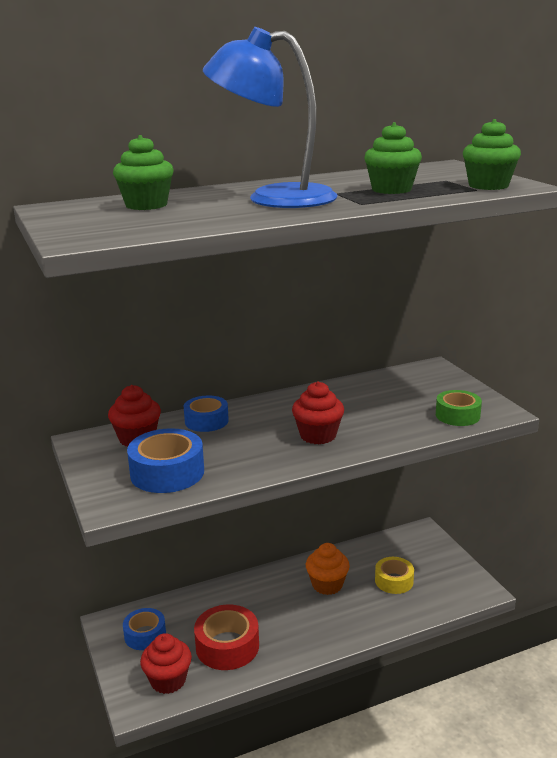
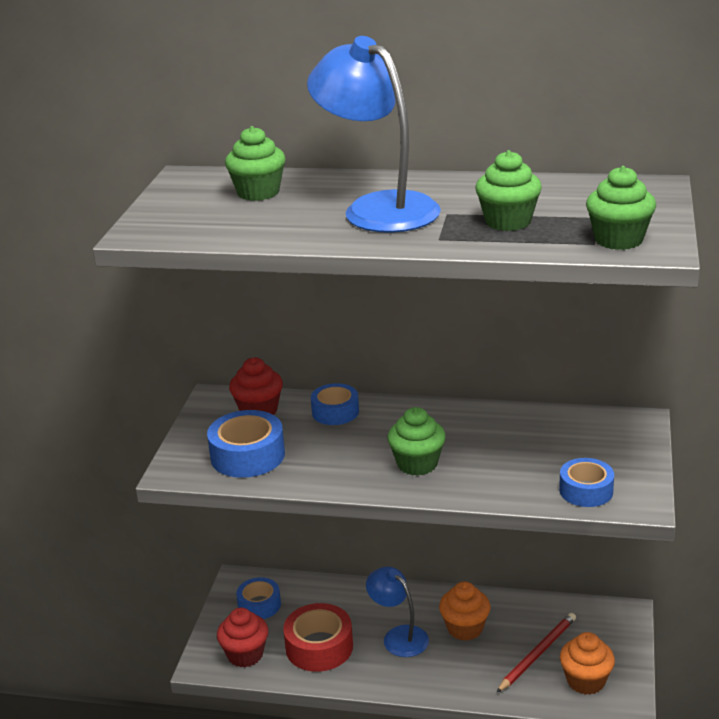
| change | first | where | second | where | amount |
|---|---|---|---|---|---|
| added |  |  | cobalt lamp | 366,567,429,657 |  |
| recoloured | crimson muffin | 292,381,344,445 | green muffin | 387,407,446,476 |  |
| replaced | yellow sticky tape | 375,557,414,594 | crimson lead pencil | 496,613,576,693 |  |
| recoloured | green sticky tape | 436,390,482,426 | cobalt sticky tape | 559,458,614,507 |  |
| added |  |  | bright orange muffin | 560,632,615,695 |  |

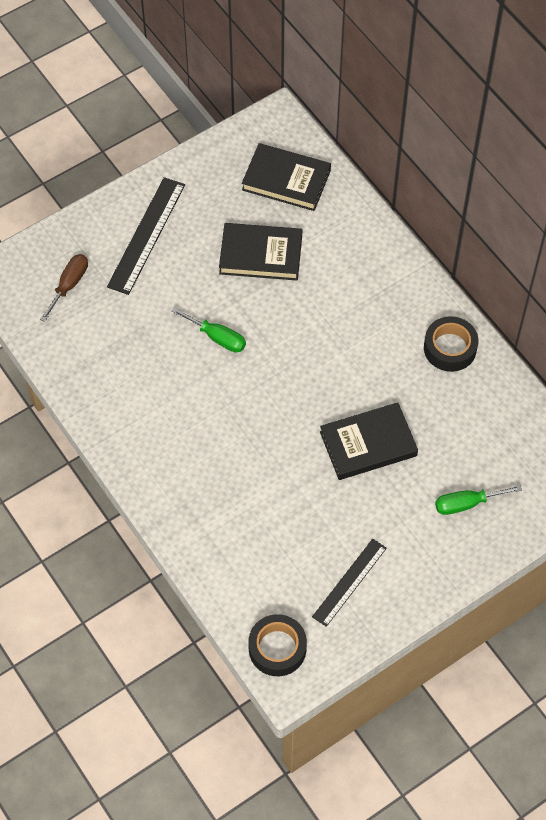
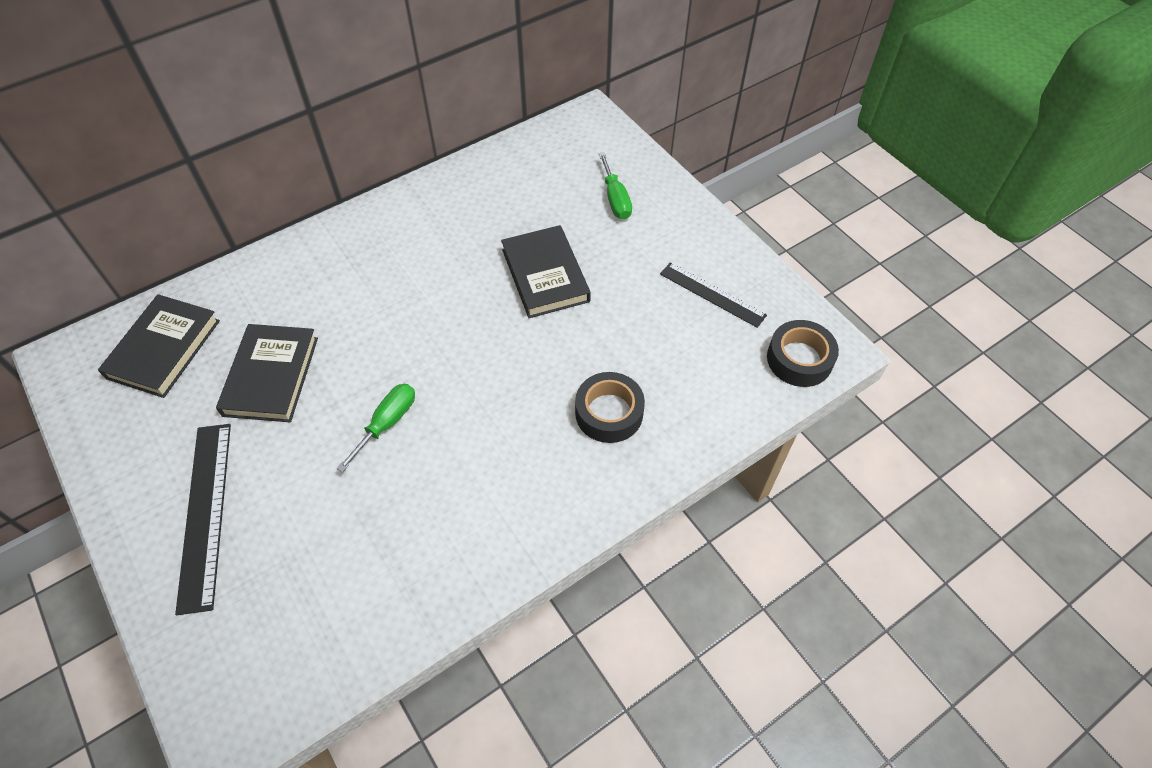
| change | first | where | second | where | amount |
|---|---|---|---|---|---|
| turned | ebony measuring stick | 107,177,185,295 |  | 175,424,231,615 | 60 degrees clockwise |
| moved | ebony sticky tape | 424,316,479,372 |  | 575,372,645,443 |  |
| removed | brown hand screwdriver | 40,254,88,322 |  |  |  |

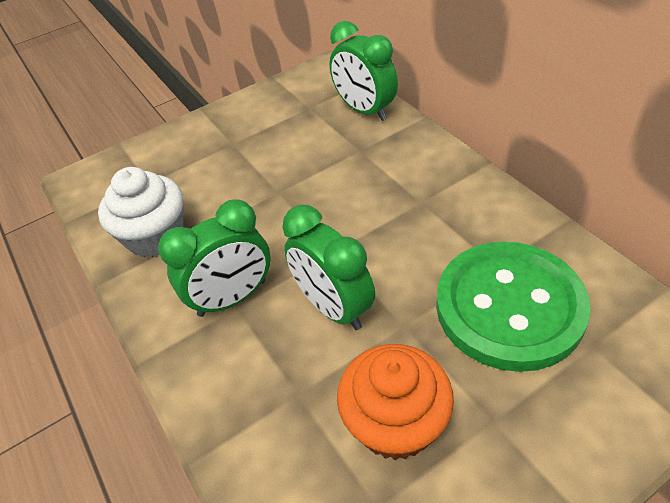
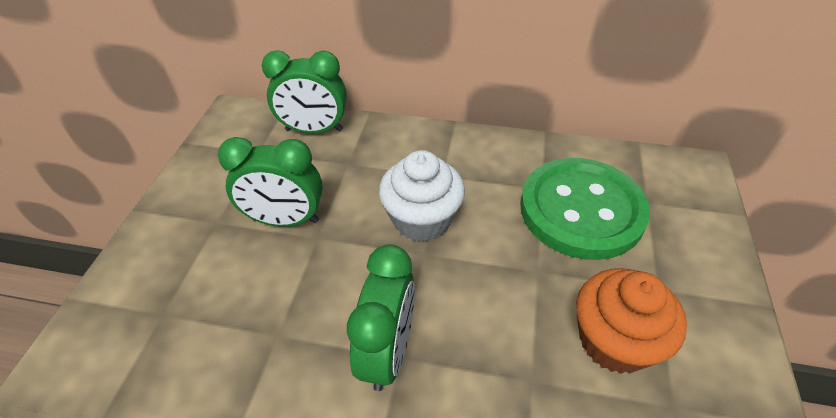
| change | first | where | second | where | amount |
|---|---|---|---|---|---|
| moved | green bedside clock | 282,205,375,330 |  | 218,137,323,227 |  |
| moved | snow-white muffin | 98,167,183,258 |  | 379,150,465,242 |  |

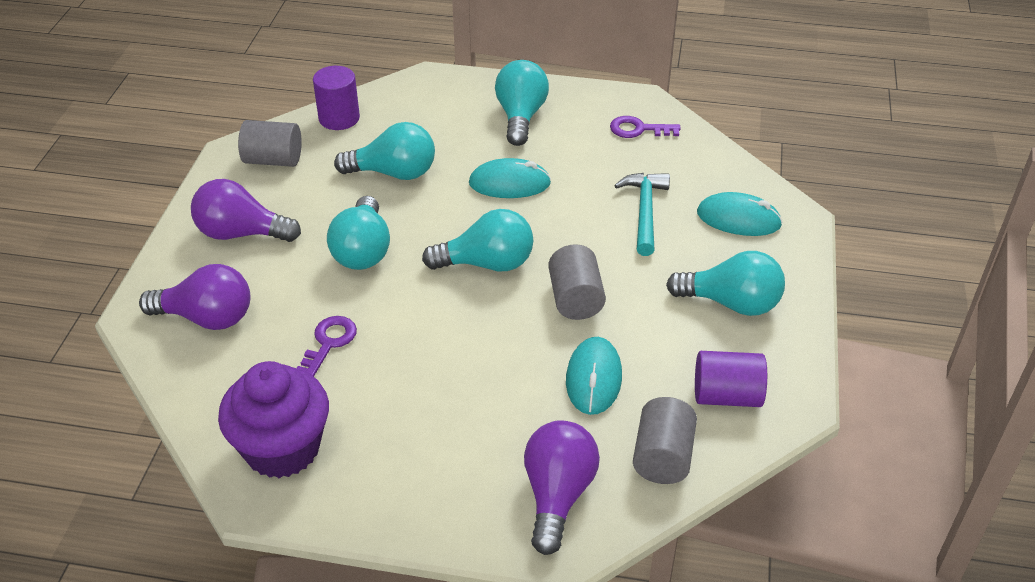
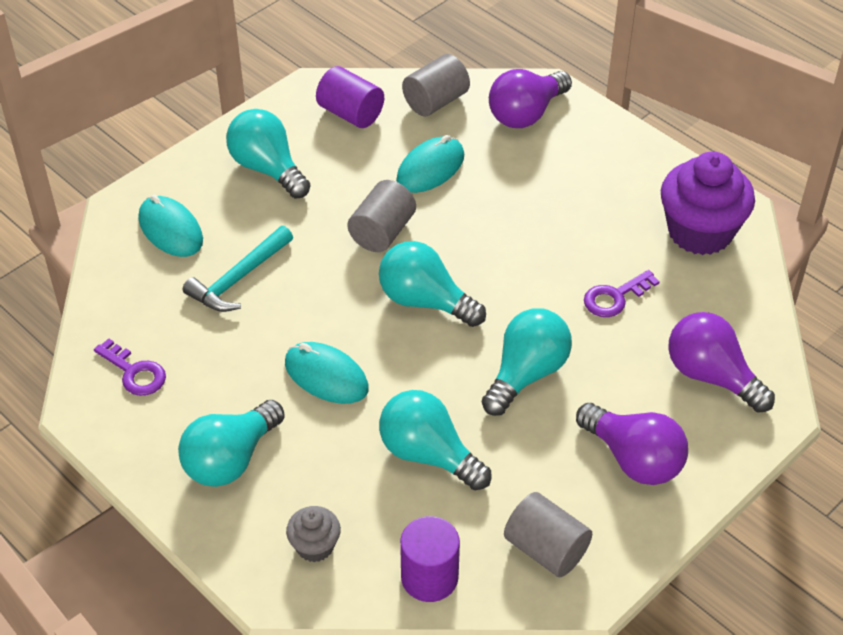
| change | first | where | second | where | amount |
|---|---|---|---|---|---|
| added |  |  | grey muffin | 286,506,341,562 |  |

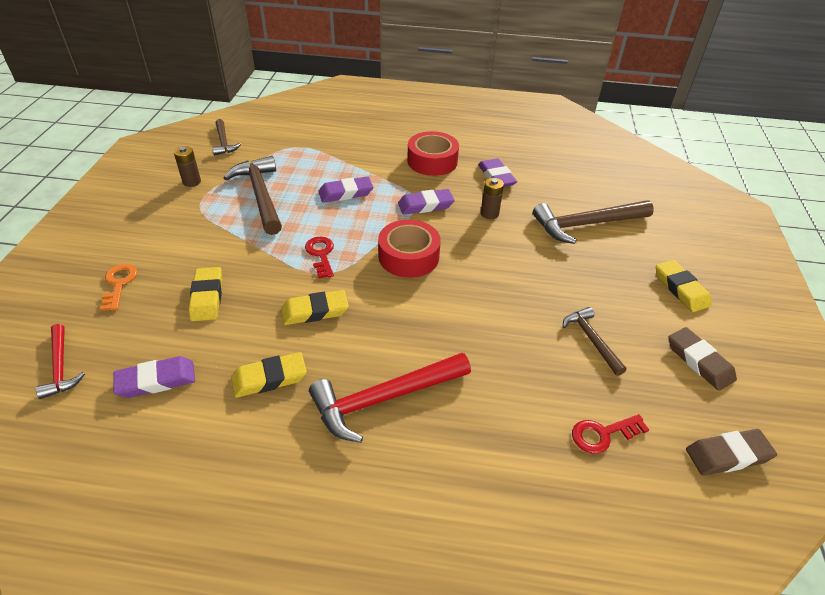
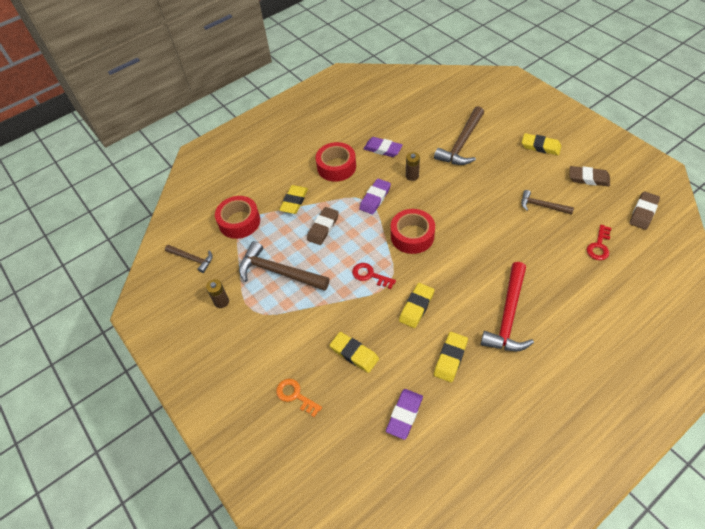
| change | first | where | second | where | amount |
|---|---|---|---|---|---|
| added |  |  | crimson sticky tape | 215,196,260,239 |  |
| added |  |  | yellow pencil eraser | 279,185,308,214 |  |
| recoloured | purple pencil eraser | 318,176,373,203 | brown pencil eraser | 307,207,339,245 |  |
| removed | crimson hammer | 36,324,85,399 |  |  |  |

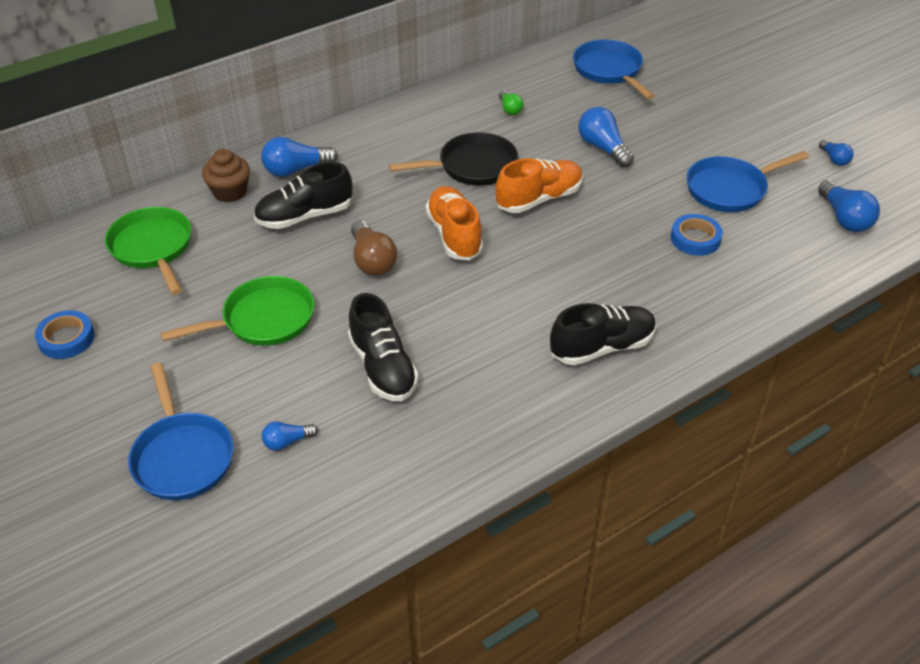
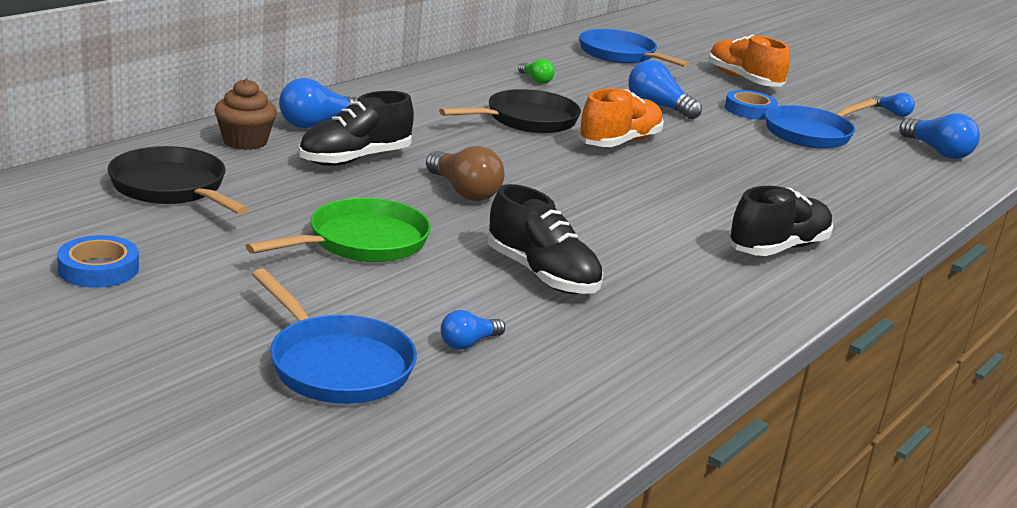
| change | first | where | second | where | amount |
|---|---|---|---|---|---|
| recoloured | green frying pan | 105,207,191,295 | ebony frying pan | 107,146,250,215 |  |
| moved | bright orange sneaker | 425,186,483,260 |  | 708,35,790,87 |  |
| moved | cobalt sticky tape | 671,214,723,256 |  | 725,90,778,120 |  |

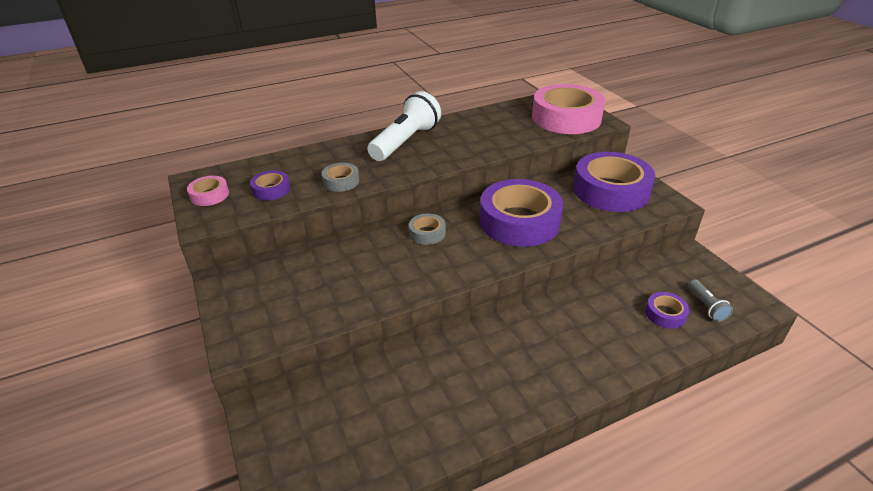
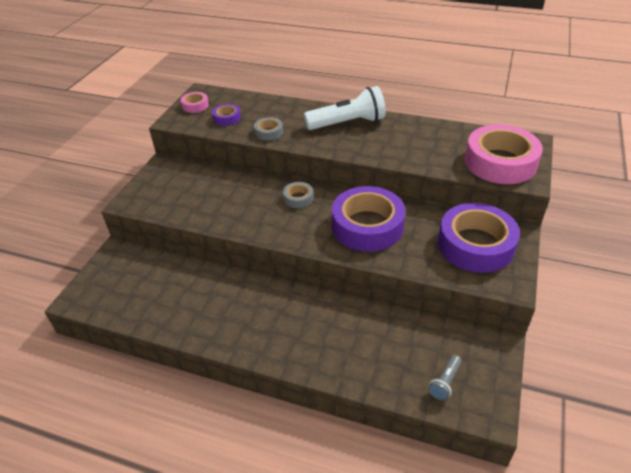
| change | first | where | second | where | amount |
|---|---|---|---|---|---|
| removed | purple sticky tape | 645,292,690,329 |  |  |  |

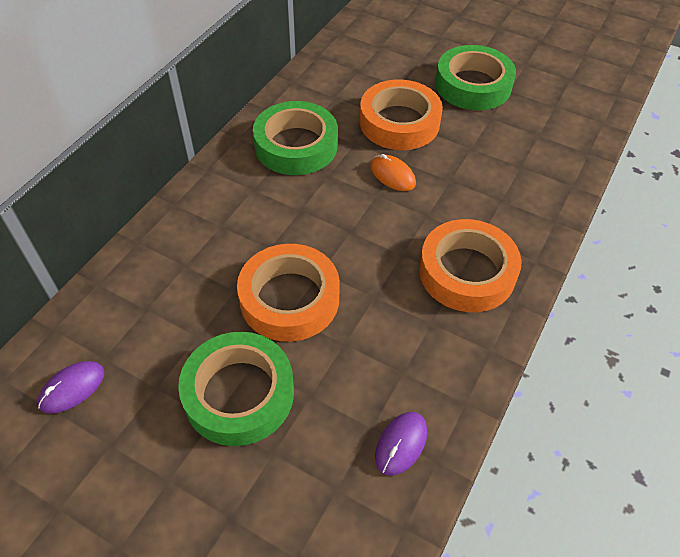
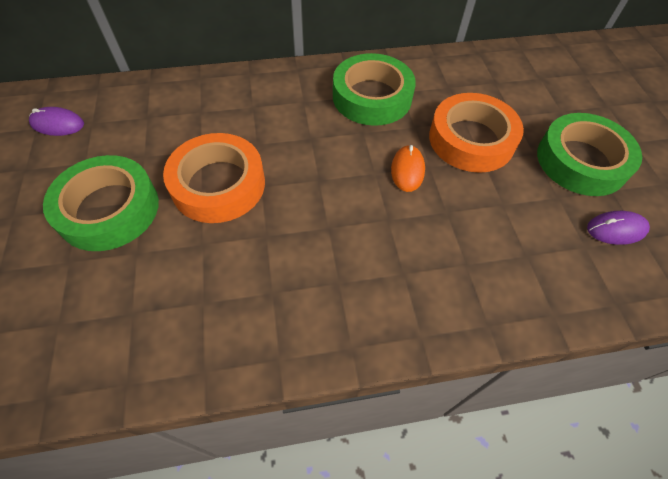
| change | first | where | second | where | amount |
|---|---|---|---|---|---|
| moved | purple PC mouse | 375,412,427,476 |  | 587,211,650,245 |  |
| removed | bright orange sticky tape | 419,219,522,312 |  |  |  |

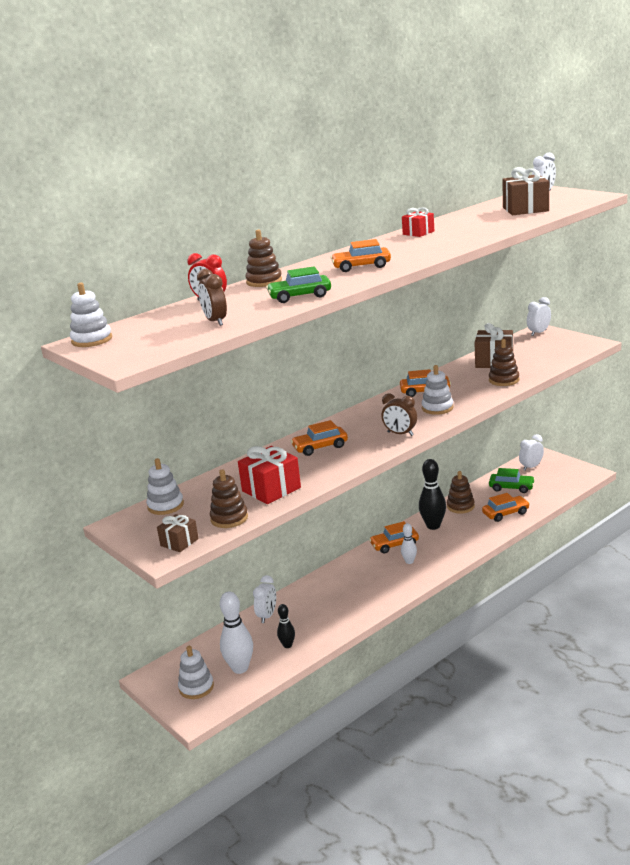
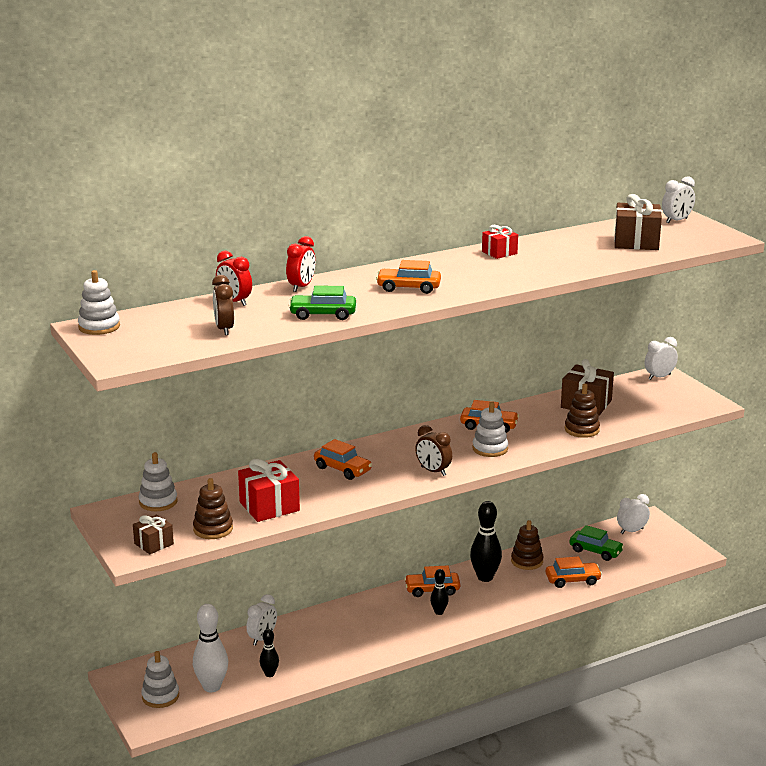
| change | first | where | second | where | amount |
|---|---|---|---|---|---|
| replaced | brown stacking rings | 246,229,282,287 | crimson bedside clock | 286,236,316,292 |  |
| turned | bright orange car | 291,420,348,456 |  | 314,439,372,480 | 135 degrees counterclockwise |
| recoloured | snow-white skittle | 401,523,417,564 | ebony skittle | 430,569,449,615 |  |

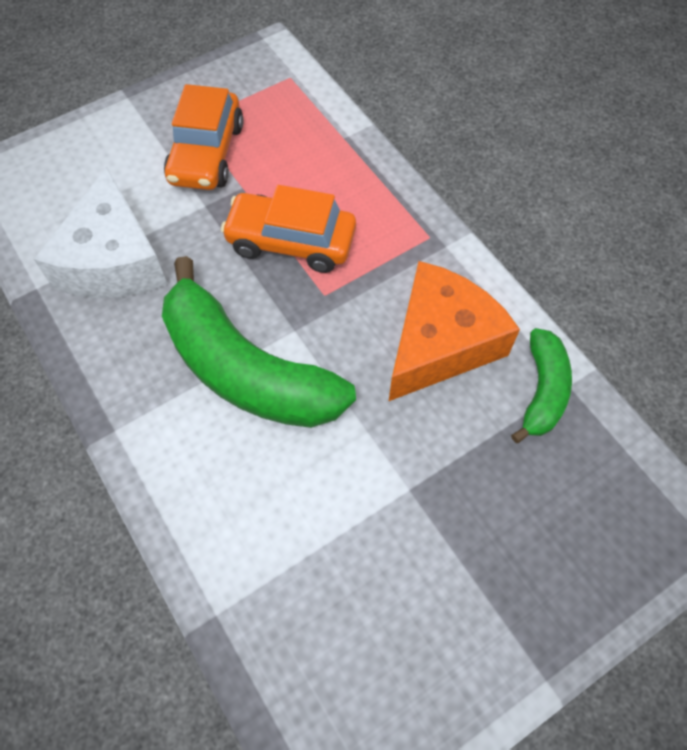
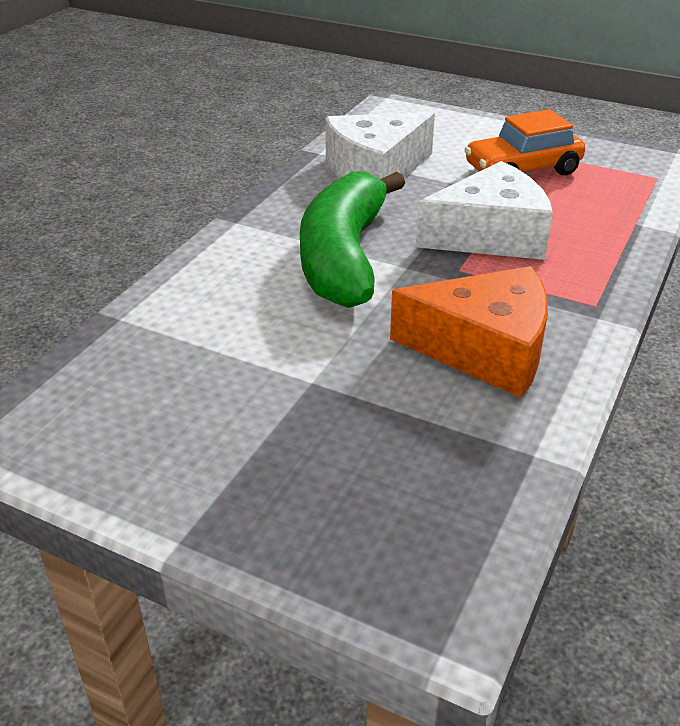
| change | first | where | second | where | amount |
|---|---|---|---|---|---|
| replaced | bright orange car | 221,185,356,273 | snow-white piece of cheese | 416,161,553,260 |  |
| removed | green banana | 511,328,572,443 |  |  |  |

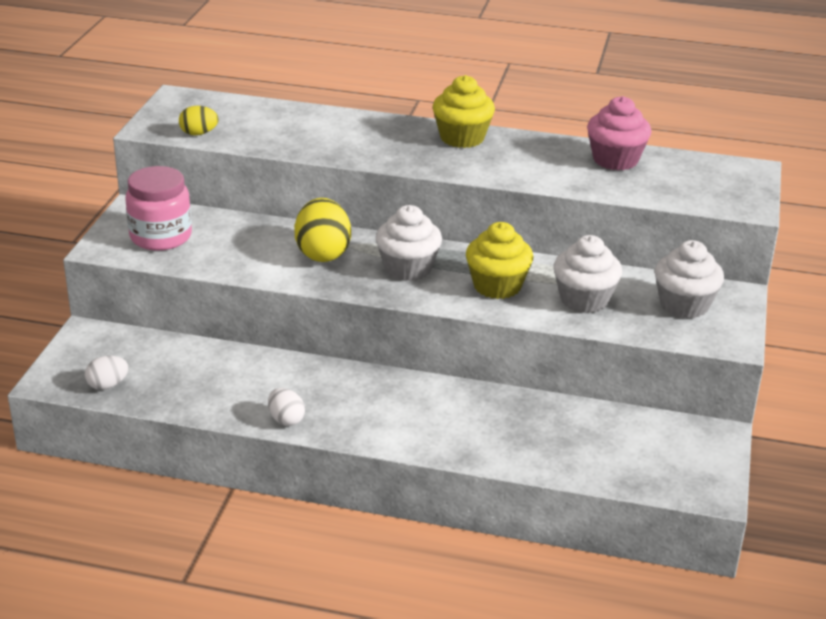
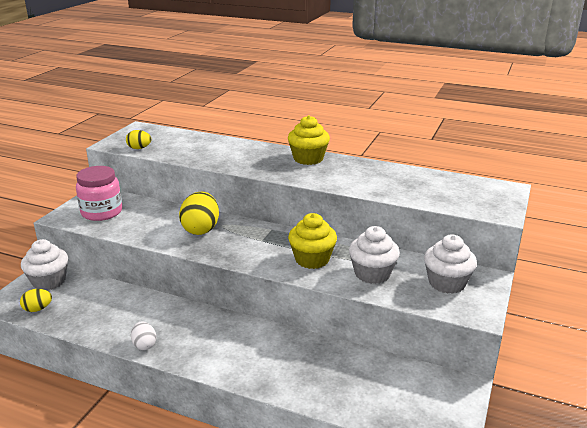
| change | first | where | second | where | amount |
|---|---|---|---|---|---|
| recoloured | snow-white egg | 85,356,129,390 | yellow egg | 20,289,52,312 |  |
| moved | snow-white muffin | 376,205,442,281 |  | 21,239,68,290 |  |
| removed | rosy muffin | 587,96,651,170 |  |  |  |

